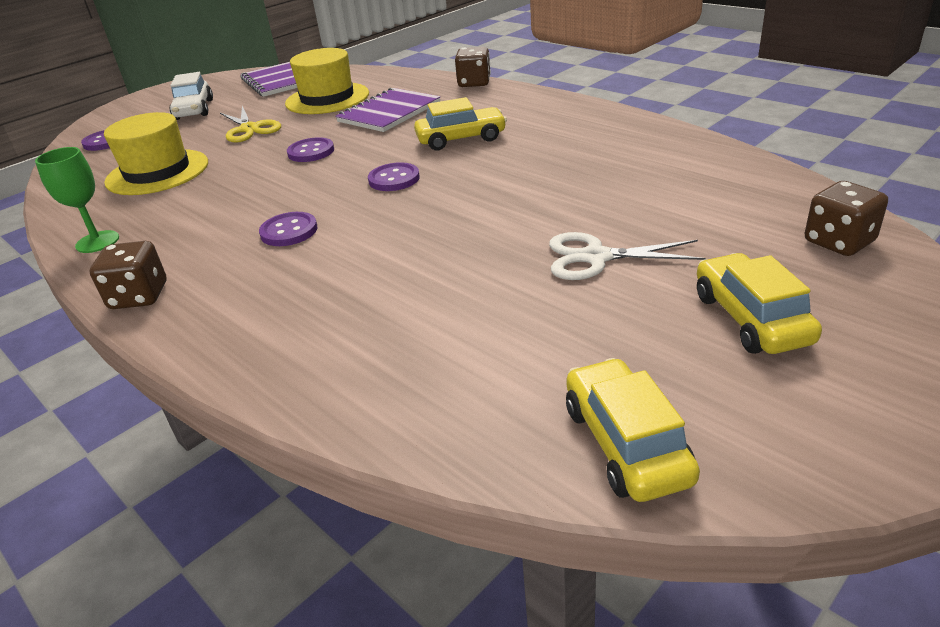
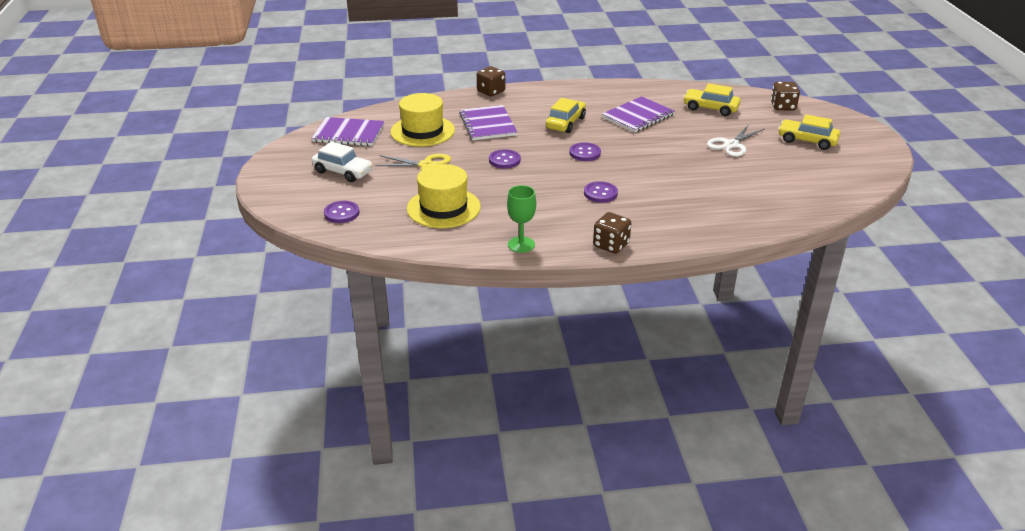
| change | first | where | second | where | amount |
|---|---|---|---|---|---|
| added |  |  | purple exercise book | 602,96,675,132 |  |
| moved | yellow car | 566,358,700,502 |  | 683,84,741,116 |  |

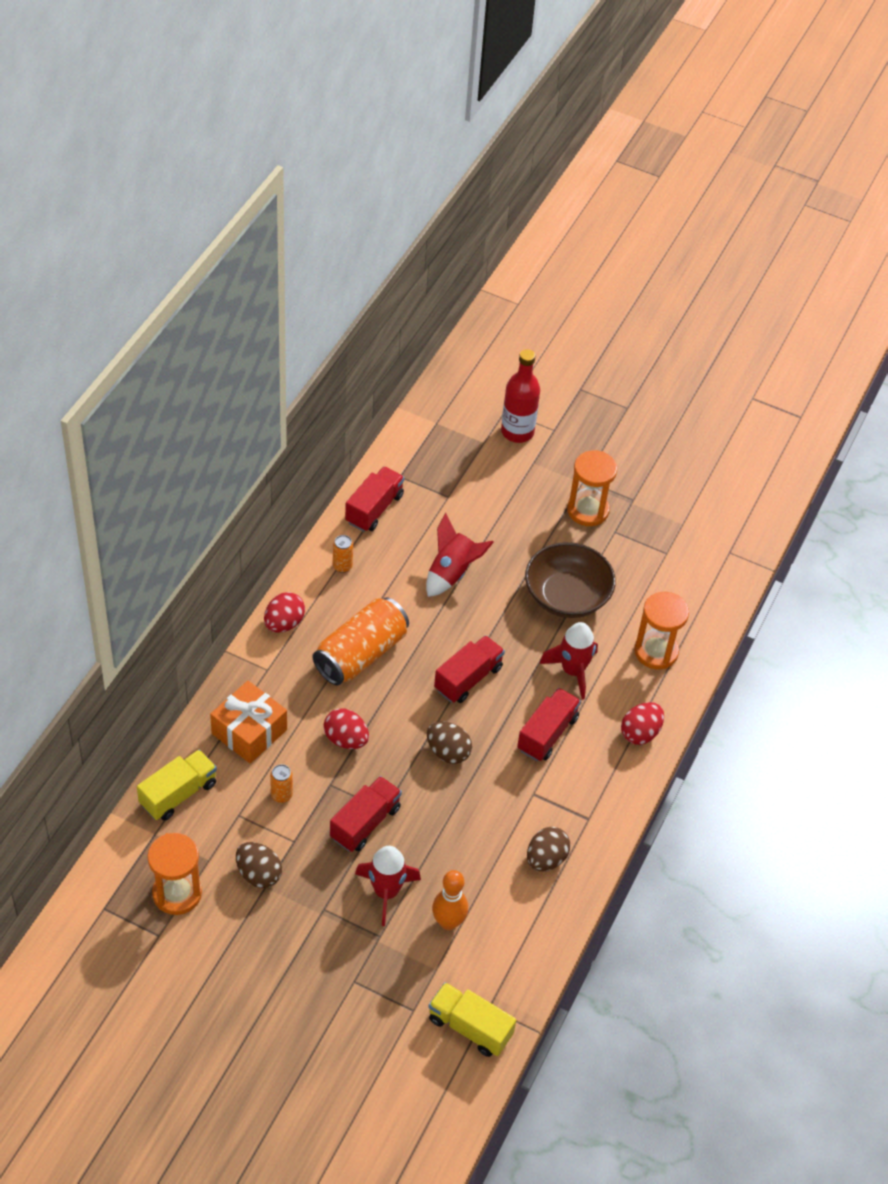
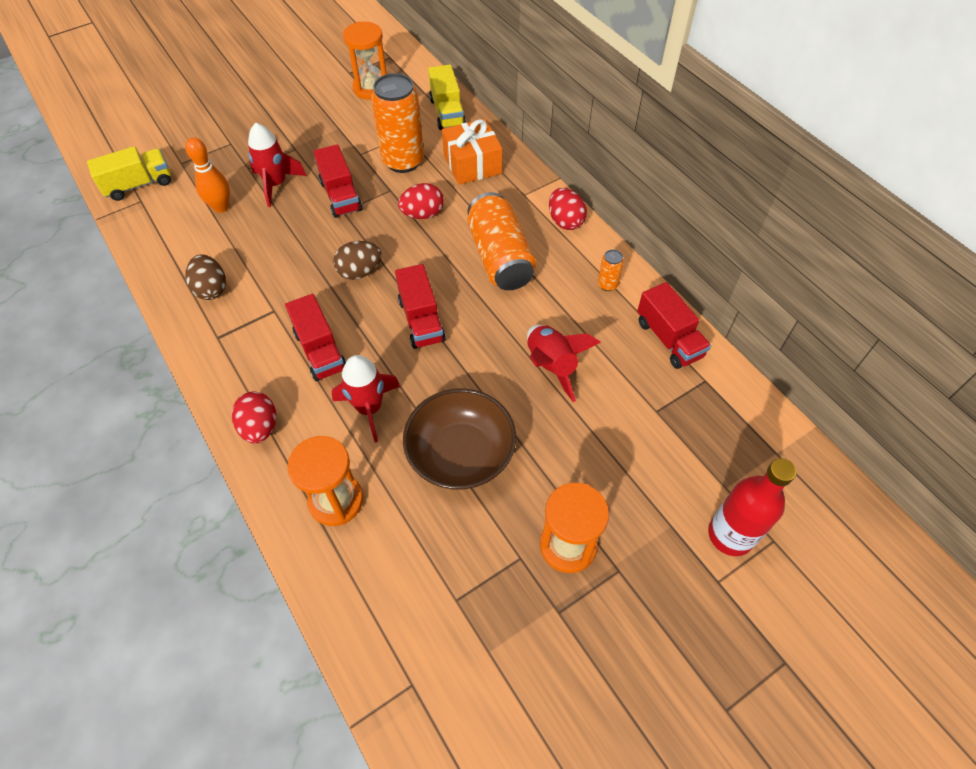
| change | first | where | second | where | amount |
|---|---|---|---|---|---|
| resized | bright orange soda can | 270,764,293,803 |  | 371,73,424,173 | x2.33 |
| removed | brown egg | 236,842,282,888 |  |  |  |

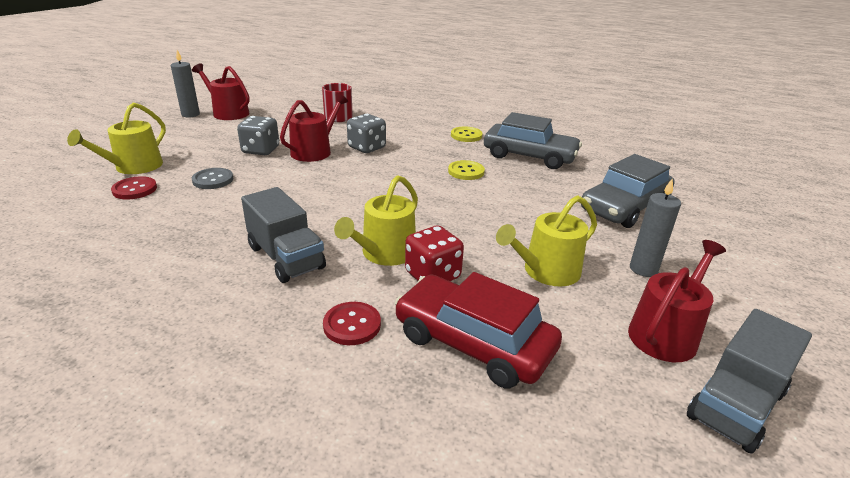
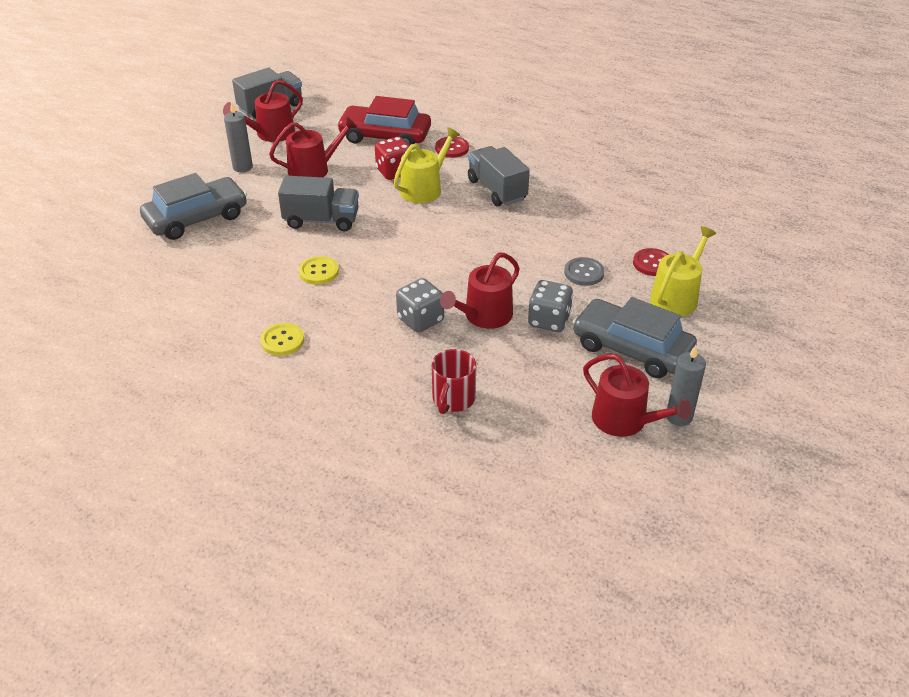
| change | first | where | second | where | amount |
|---|---|---|---|---|---|
| recoloured | yellow sprinkling can | 496,195,597,286 | crimson sprinkling can | 269,117,357,177 |  |
| added |  |  | grey toy truck | 278,176,359,231 |  |
| turned | crimson car | 395,272,562,389 |  | 337,96,431,146 | 150 degrees clockwise |
| moved | grey car | 484,112,582,169 |  | 573,297,697,378 |  |

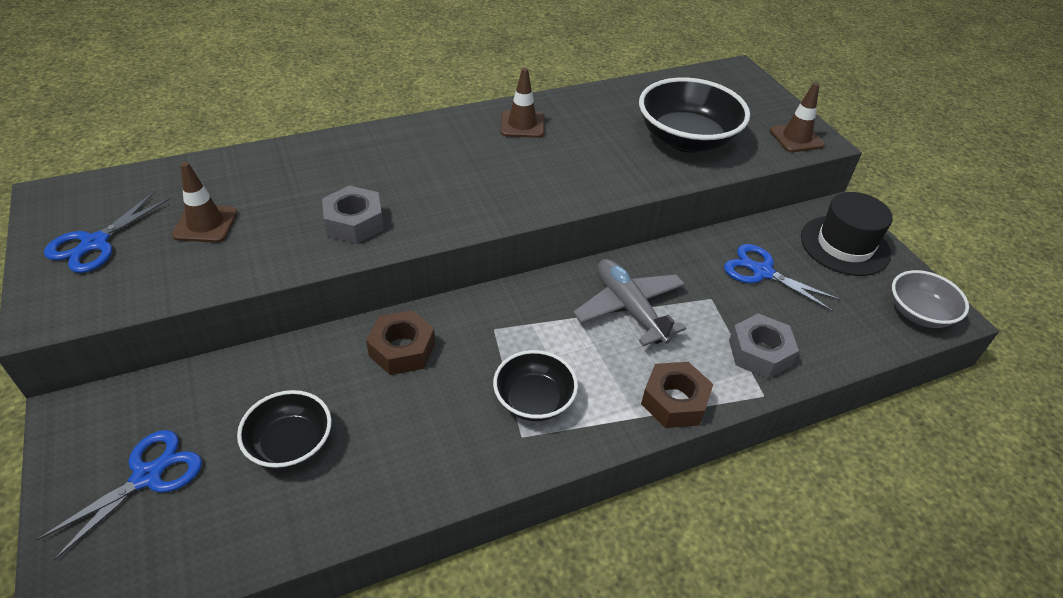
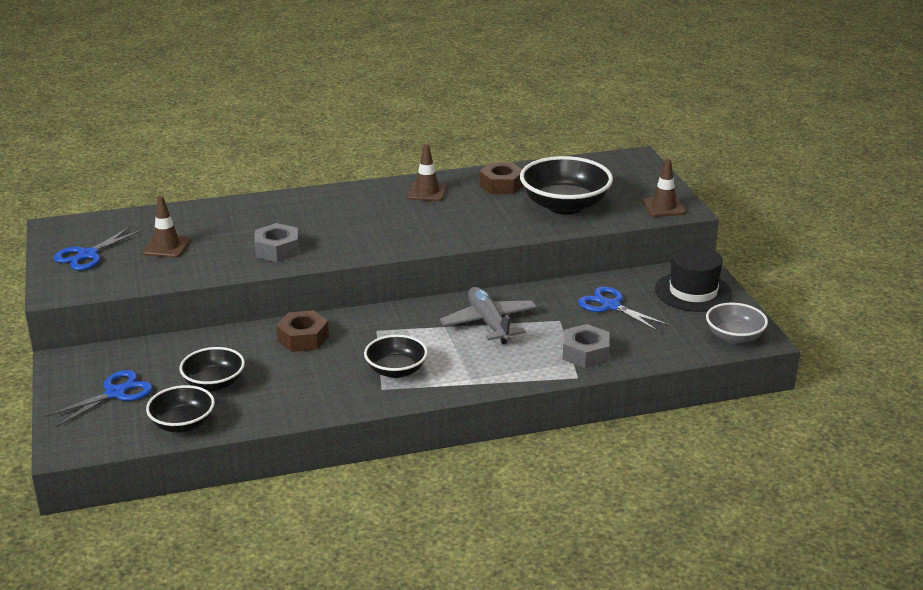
| change | first | where | second | where | amount |
|---|---|---|---|---|---|
| added |  |  | ebony bowl | 146,385,215,432 |  |
| moved | brown hex nut | 641,362,713,428 |  | 479,162,523,194 |  |

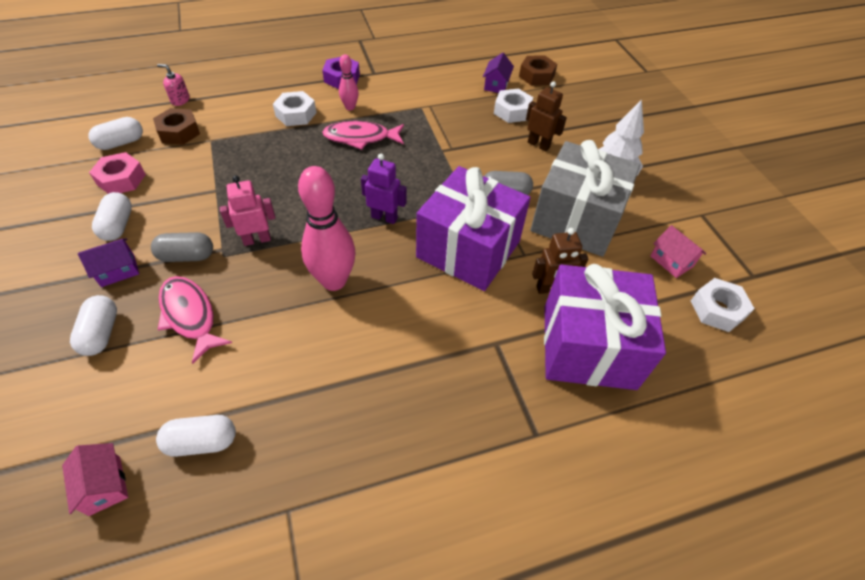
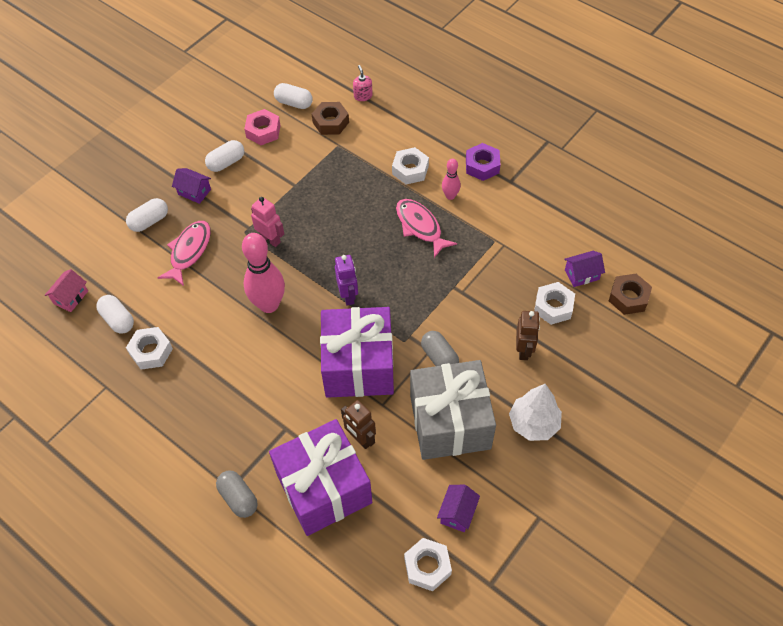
| change | first | where | second | where | amount |
|---|---|---|---|---|---|
| added |  |  | snow-white hex nut | 126,327,173,370 |  |
| moved | grey pill | 151,232,213,262 |  | 216,471,258,518 |  |
| recoloured | rosy cottage | 650,225,706,278 | purple cottage | 437,485,480,532 |  |

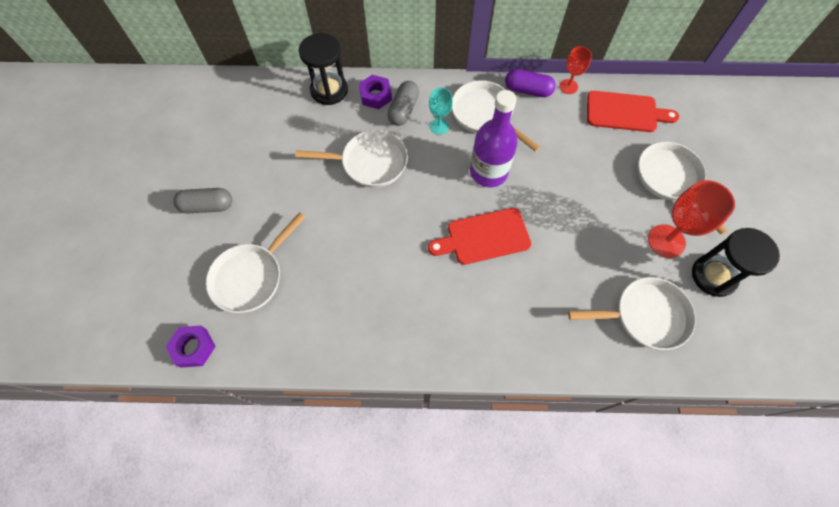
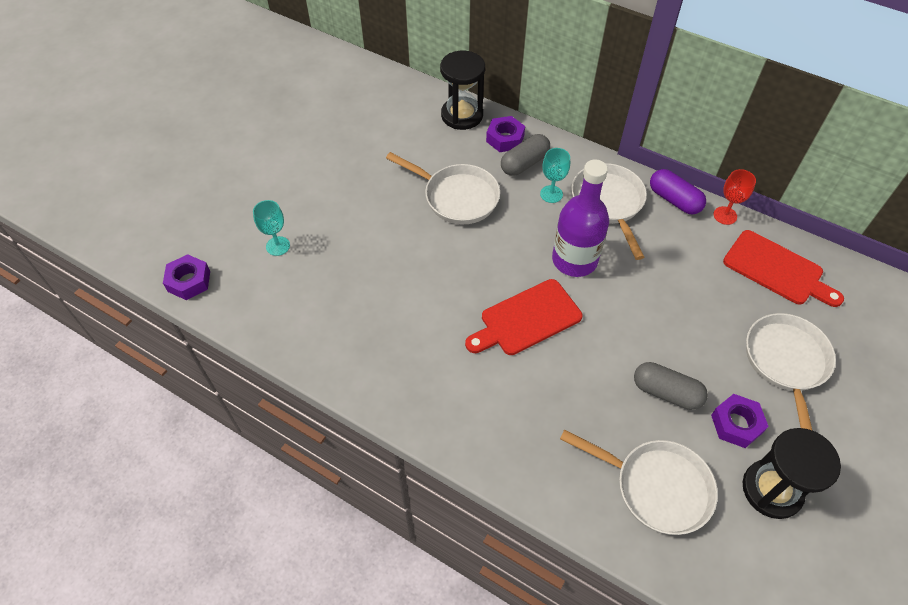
| change | first | where | second | where | amount |
|---|---|---|---|---|---|
| replaced | snow-white frying pan | 206,212,305,313 | teal chalice | 253,200,290,256 |  |
| turned | crimson cutting board | 428,208,531,265 |  | 465,279,583,355 | 45 degrees counterclockwise |
| moved | grey pill | 173,188,232,213 |  | 634,362,708,410 |  |
| replaced | crimson chalice | 648,180,735,258 | purple hex nut | 711,394,769,448 |  |

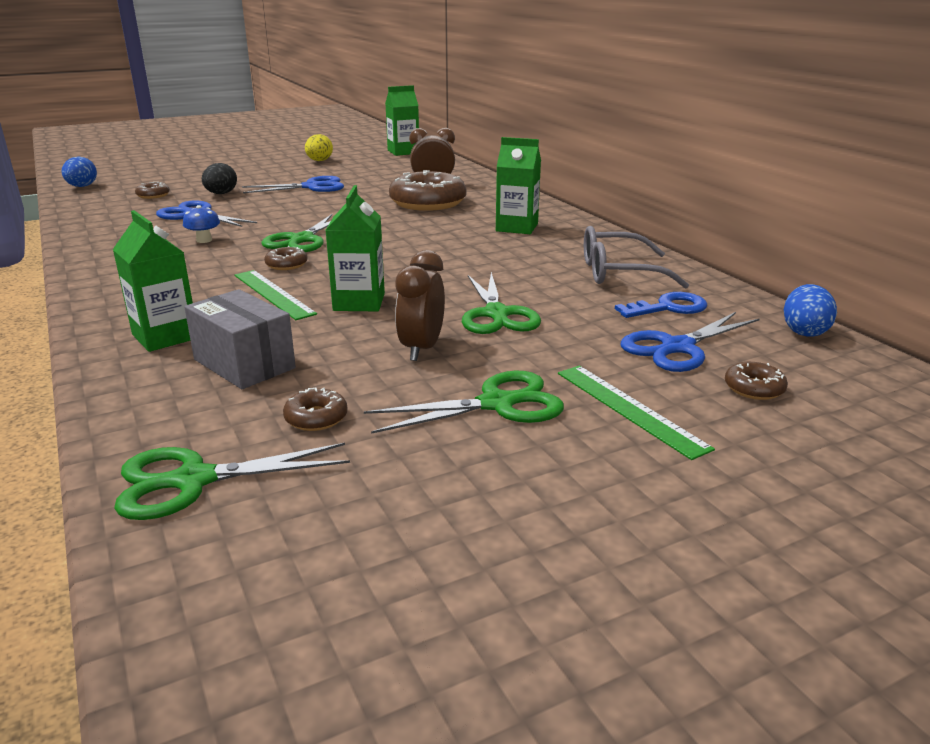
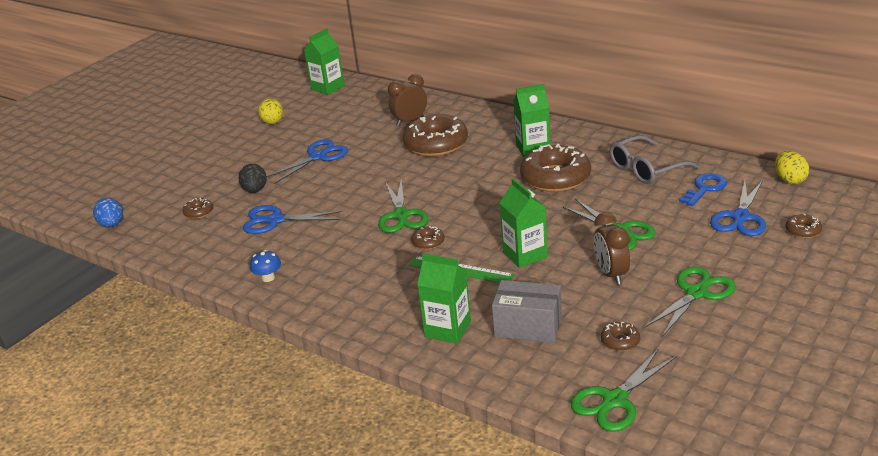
| change | first | where | second | where | amount |
|---|---|---|---|---|---|
| moved | cobalt mushroom | 183,205,220,243 |  | 250,250,281,282 |  |
| added |  |  | brown donut | 520,144,591,192 |  |
| recoloured | cobalt egg | 784,284,837,337 | yellow egg | 775,151,809,184 |  |
| removed | green measuring stick | 558,366,715,460 |  |  |  |

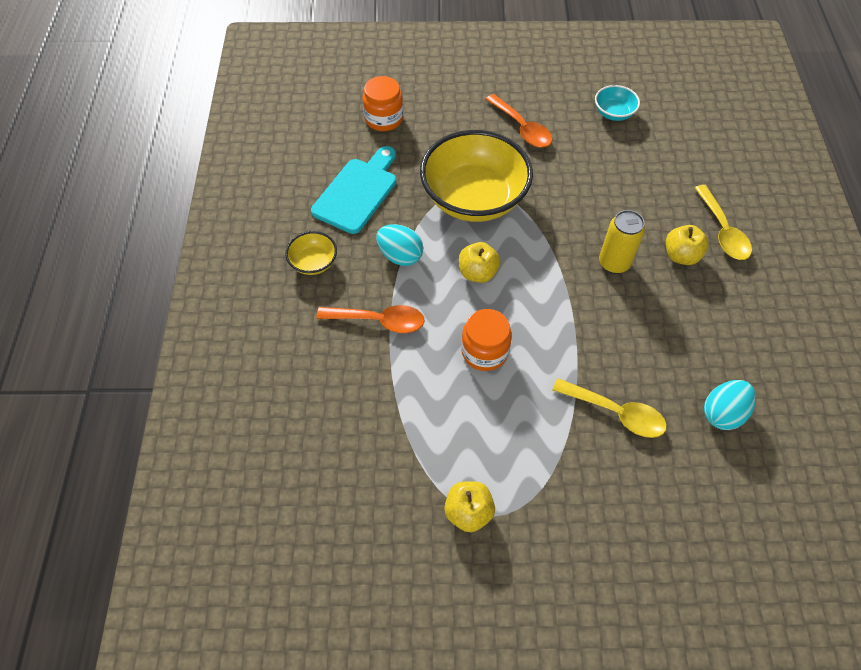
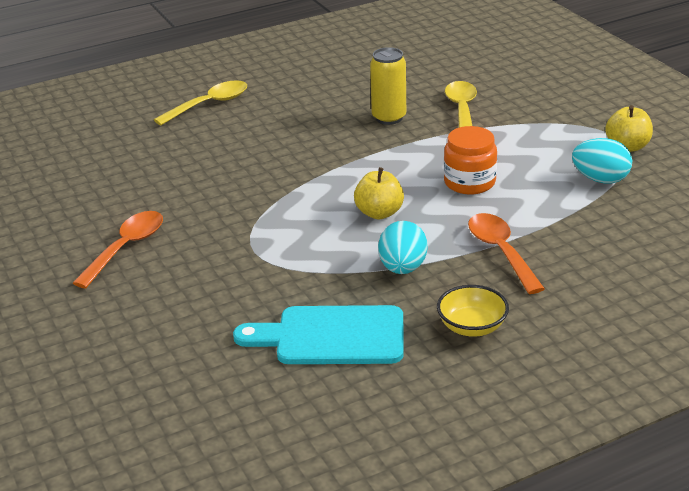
| change | first | where | second | where | amount |
|---|---|---|---|---|---|
| moved | yellow soda can | 599,210,645,274 |  | 370,47,406,125 |  |
| moved | teal egg | 704,380,756,430 |  | 572,138,632,184 |  |
| removed | bright orange jam jar | 362,76,403,131 |  |  |  |
| removed | yellow bowl | 420,130,533,222 |  |  |  |
| removed | teal bowl | 595,85,640,121 |  |  |  |
| removed | yellow toy apple | 666,225,709,265 |  |  |  |

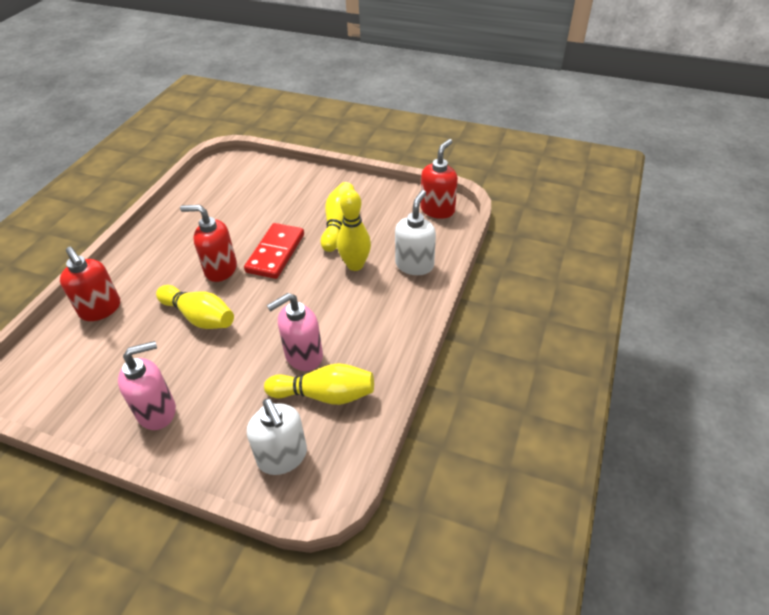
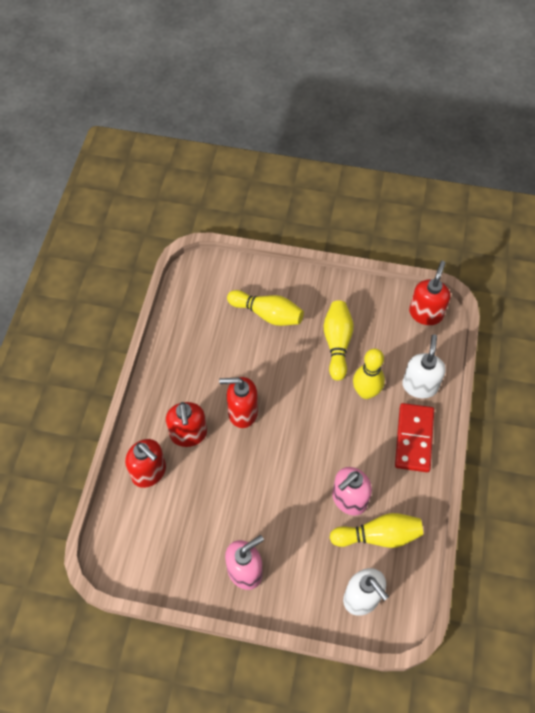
| change | first | where | second | where | amount |
|---|---|---|---|---|---|
| added |  |  | crimson soap dispenser | 166,402,207,447 |  |
| moved | yellow skittle | 156,285,234,329 |  | 227,290,304,326 |  |
| moved | crimson domino piece | 244,223,304,279 |  | 395,403,434,472 |  |

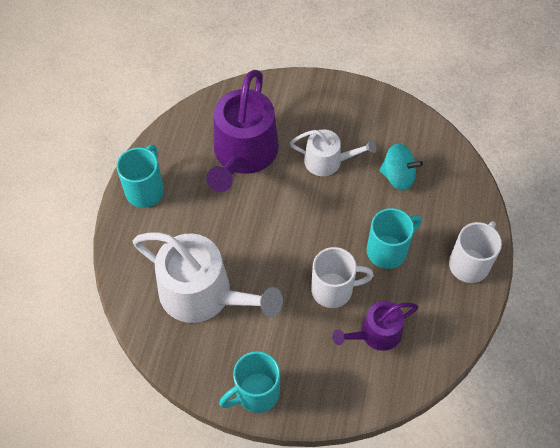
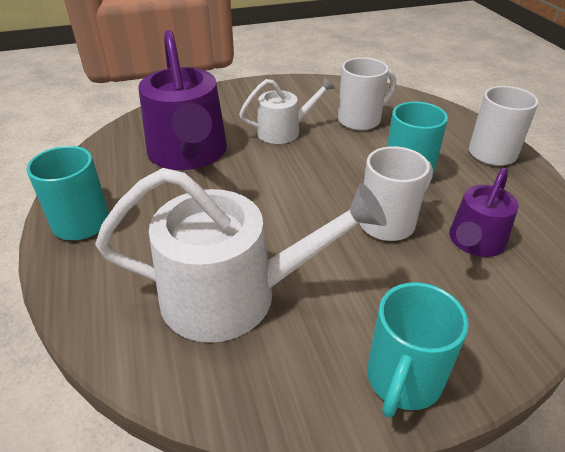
| change | first | where | second | where | amount |
|---|---|---|---|---|---|
| replaced | teal whirligig | 379,143,423,191 | snow-white tea mug | 338,57,396,131 |  |

